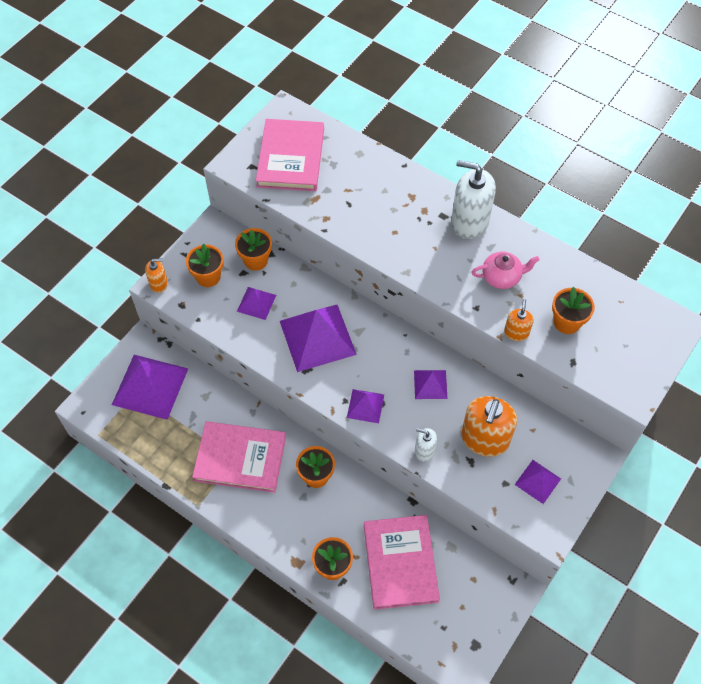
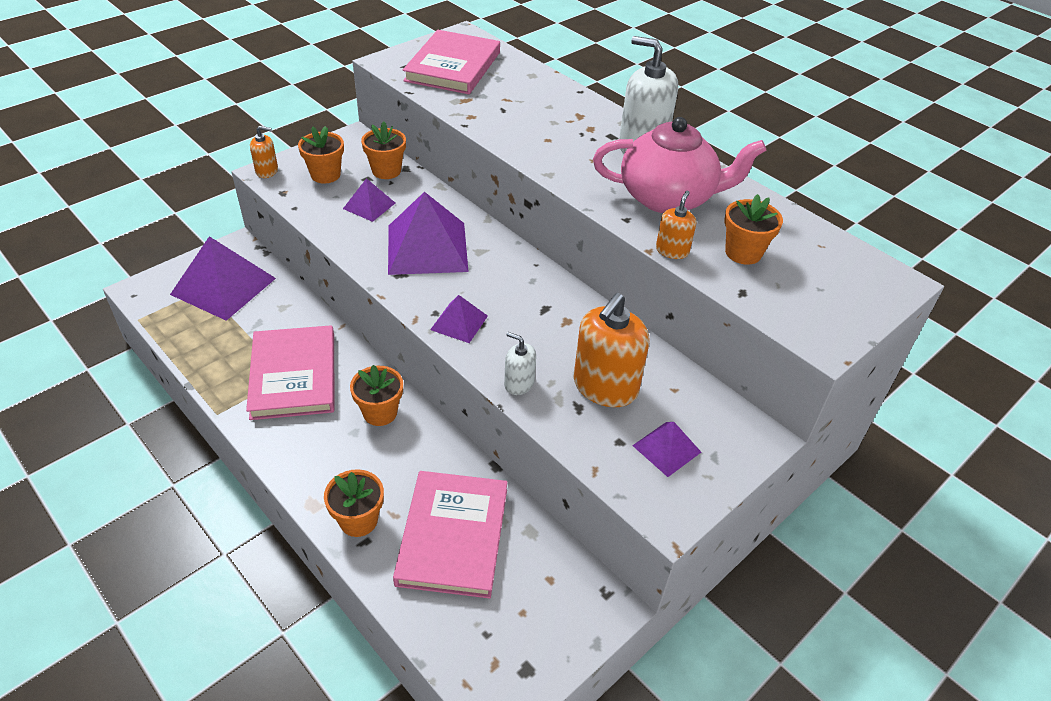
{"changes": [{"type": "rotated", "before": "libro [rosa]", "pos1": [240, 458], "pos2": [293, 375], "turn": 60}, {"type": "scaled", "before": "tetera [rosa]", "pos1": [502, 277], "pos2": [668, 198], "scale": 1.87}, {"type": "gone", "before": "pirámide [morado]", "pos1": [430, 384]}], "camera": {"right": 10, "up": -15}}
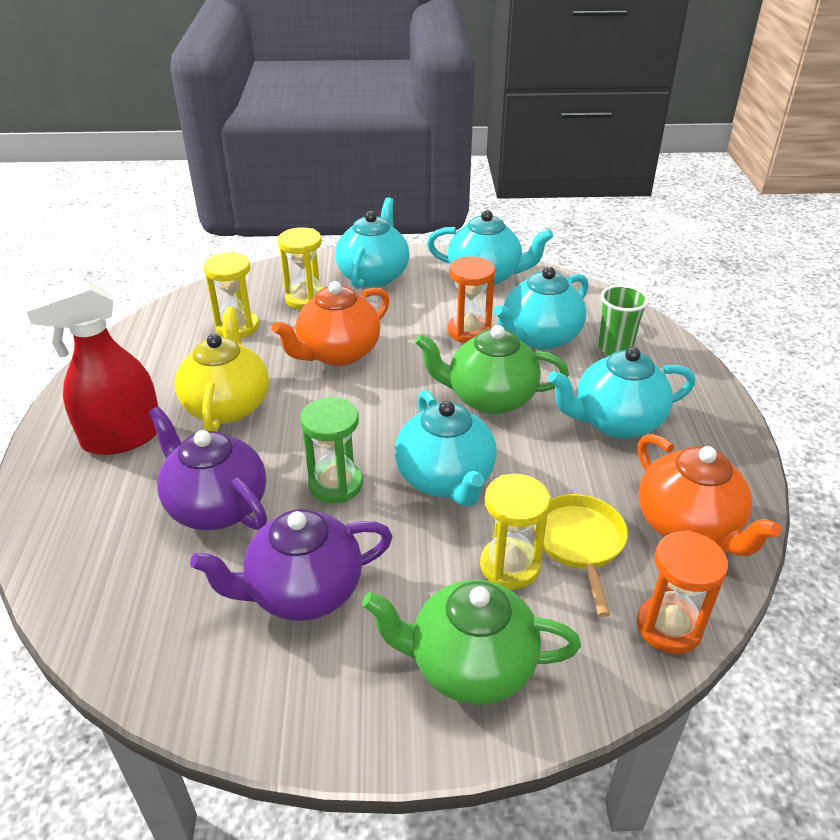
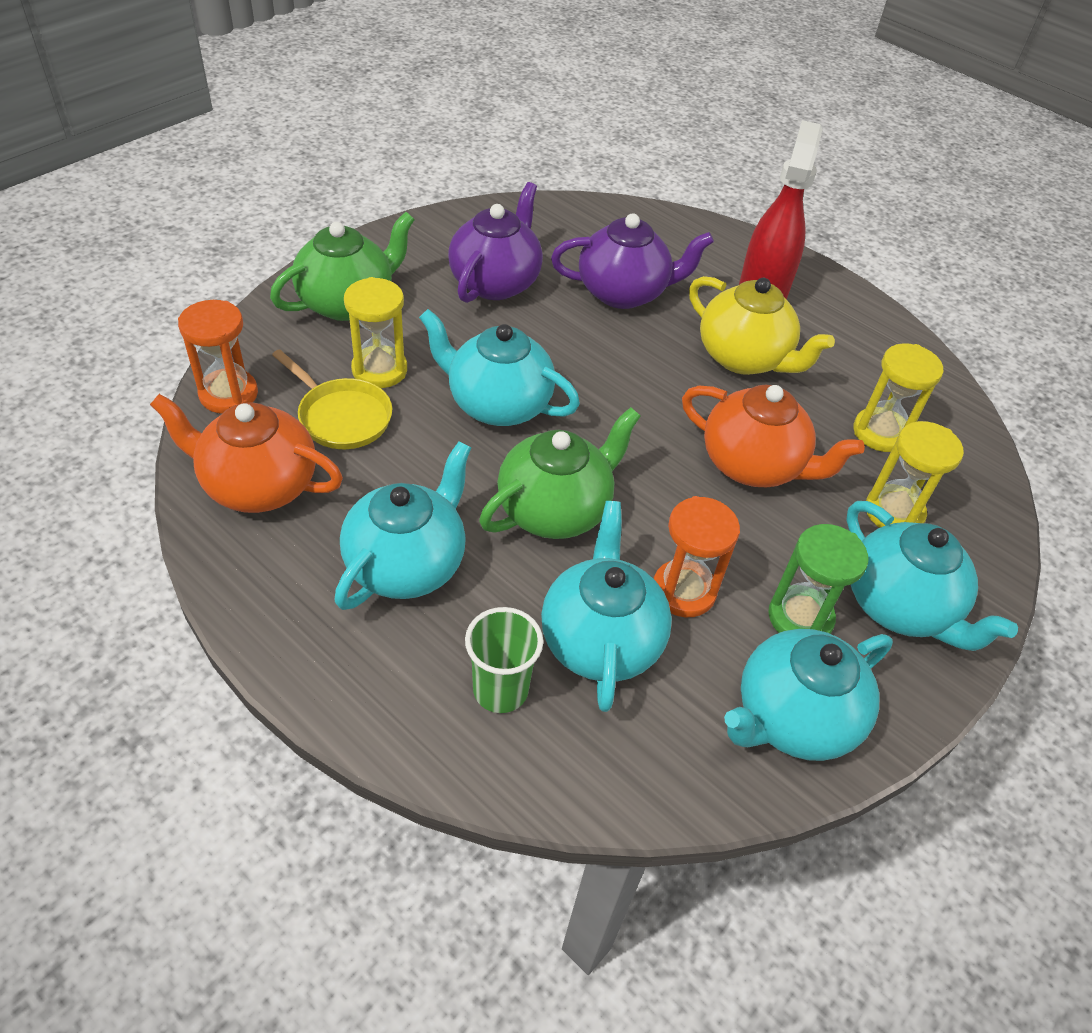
{"changes": [{"type": "rotated", "before": "tetera [naranja]", "pos1": [337, 353], "pos2": [753, 465], "turn": 120}, {"type": "shifted", "before": "reloj de arena [verde]", "pos1": [335, 484], "pos2": [800, 617]}], "camera": {"right": 130, "up": 10}}
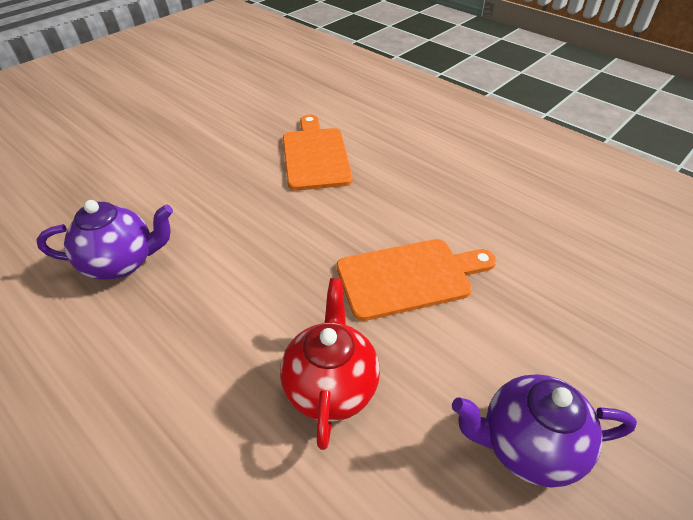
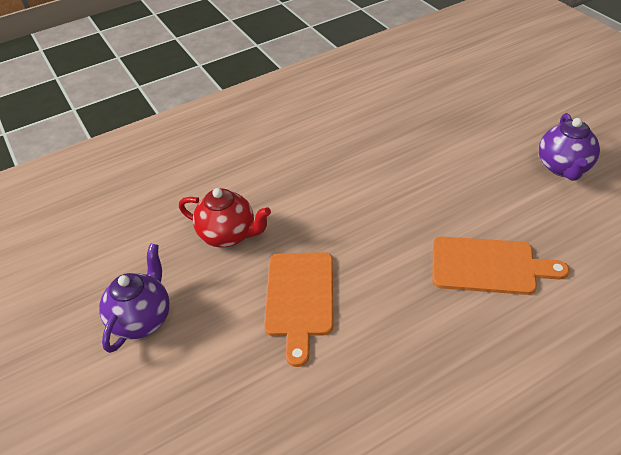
{"changes": [{"type": "shifted", "before": "tetera [morado]", "pos1": [121, 263], "pos2": [563, 168]}], "camera": {"right": 110, "up": 0}}
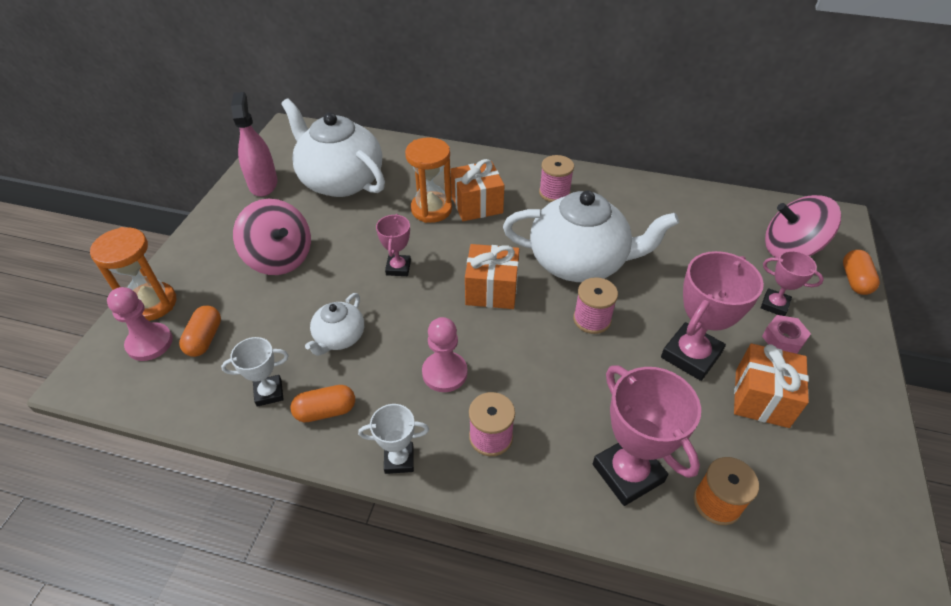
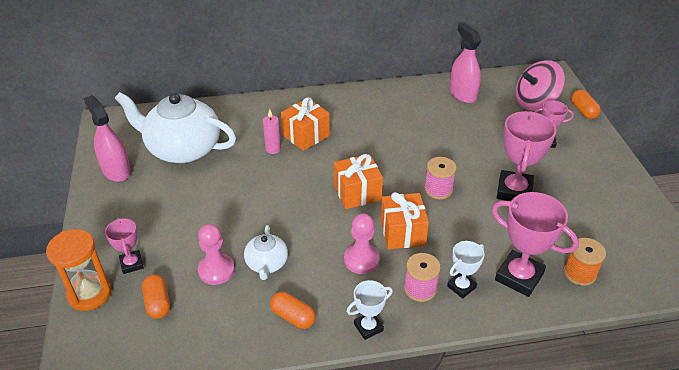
{"changes": [{"type": "shifted", "before": "trofeo [rosa]", "pos1": [398, 268], "pos2": [132, 264]}, {"type": "shifted", "before": "peón [rosa]", "pos1": [149, 343], "pos2": [216, 270]}, {"type": "swapped", "before": "reloj de arena [naranja]", "after": "vela [rosa]", "pos1": [431, 209], "pos2": [273, 149]}, {"type": "rotated", "before": "cápsula [naranja]", "pos1": [325, 411], "pos2": [293, 317], "turn": 75}, {"type": "shifted", "before": "regalo [naranja]", "pos1": [761, 398], "pos2": [402, 232]}, {"type": "shifted", "before": "trofeo [blanco]", "pos1": [269, 393], "pos2": [461, 287]}, {"type": "new", "after": "pulverizador [rosa]", "pos2": [462, 94]}, {"type": "gone", "before": "peonza [rosa]", "pos1": [280, 258]}, {"type": "gone", "before": "tetera [blanco]", "pos1": [579, 262]}, {"type": "gone", "before": "carrete [rosa]", "pos1": [554, 193]}, {"type": "gone", "before": "tuerca [rosa]", "pos1": [783, 339]}], "camera": {"right": -25, "up": -5}}
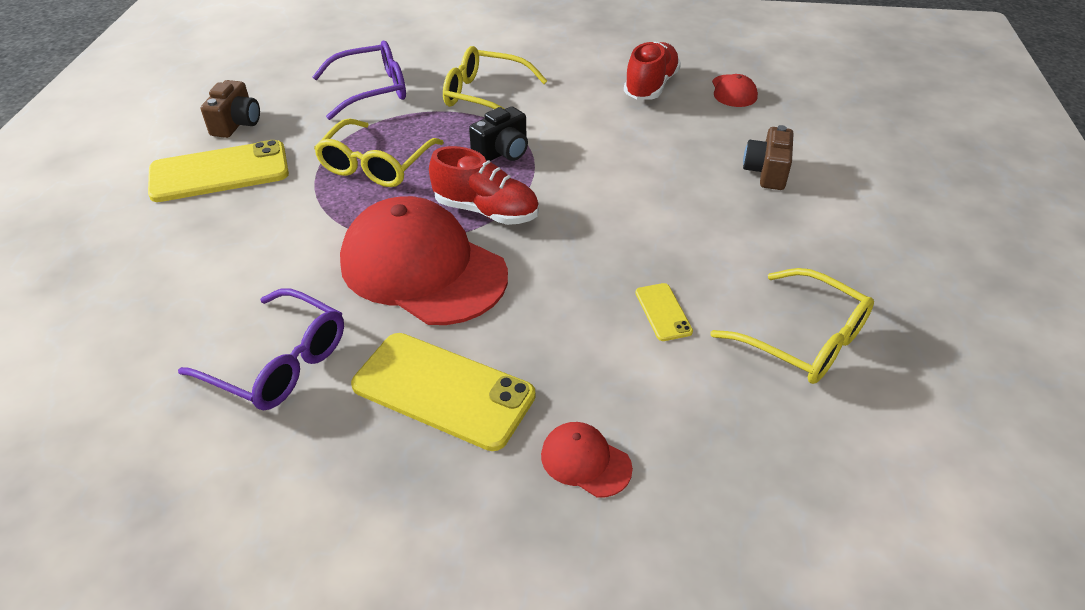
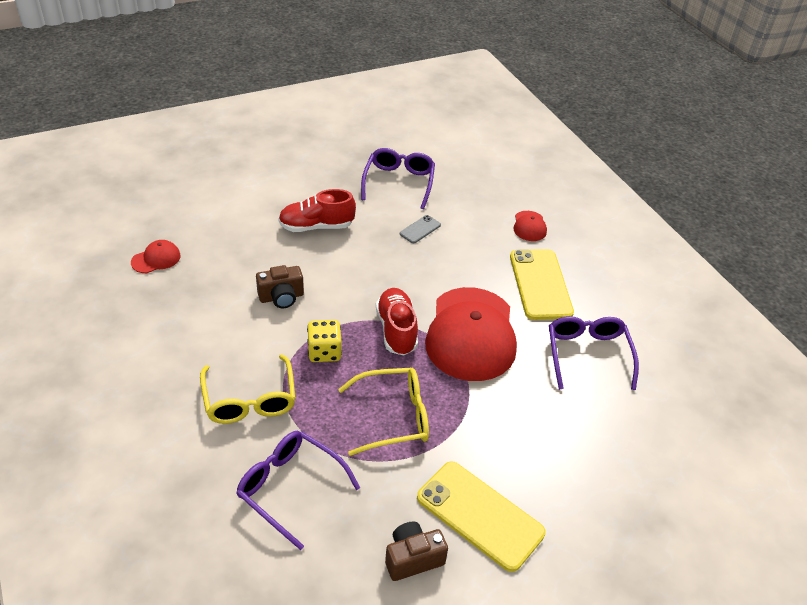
{"changes": [{"type": "shifted", "before": "cámara [marrón]", "pos1": [766, 172], "pos2": [281, 297]}, {"type": "shifted", "before": "zapato [rojo]", "pos1": [650, 86], "pos2": [316, 226]}, {"type": "swapped", "before": "cámara [negro]", "after": "dado [amarillo]", "pos1": [502, 152], "pos2": [324, 352]}, {"type": "repainted", "before": "gafas [amarillo]", "after": "gafas [morado]", "pos1": [804, 340], "pos2": [399, 182]}, {"type": "repainted", "before": "móvil [amarillo]", "after": "móvil [gris]", "pos1": [663, 312], "pos2": [420, 229]}], "camera": {"right": -125, "up": 0}}
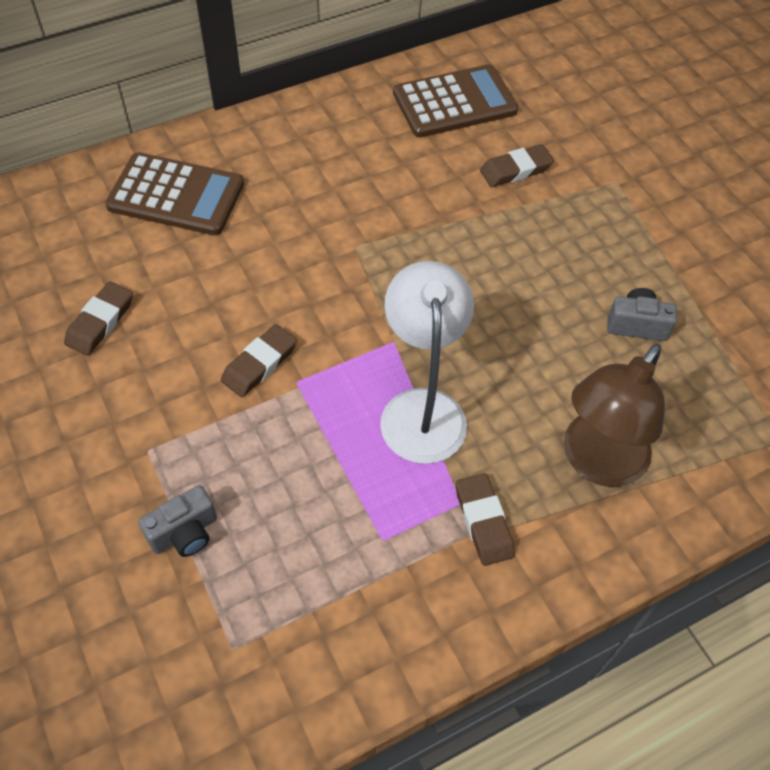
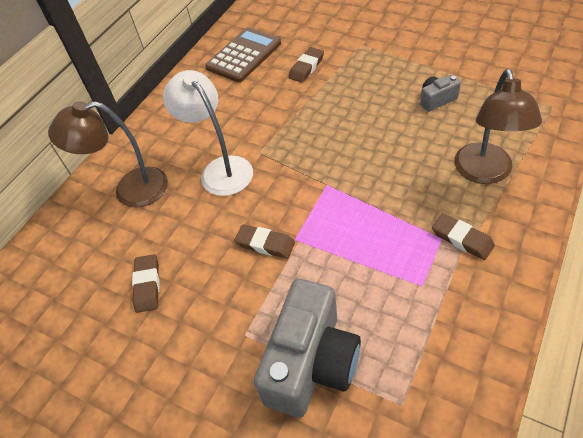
{"changes": [{"type": "swapped", "before": "calculadora [marrón]", "after": "lámpara [marrón]", "pos1": [176, 195], "pos2": [130, 190]}, {"type": "shifted", "before": "lámpara [blanco]", "pos1": [422, 408], "pos2": [220, 169]}, {"type": "rotated", "before": "goma de borrar [marrón]", "pos1": [259, 364], "pos2": [265, 244], "turn": -75}, {"type": "scaled", "before": "cámara [gris]", "pos1": [184, 533], "pos2": [311, 363], "scale": 2.19}], "camera": {"right": -25, "up": -5}}
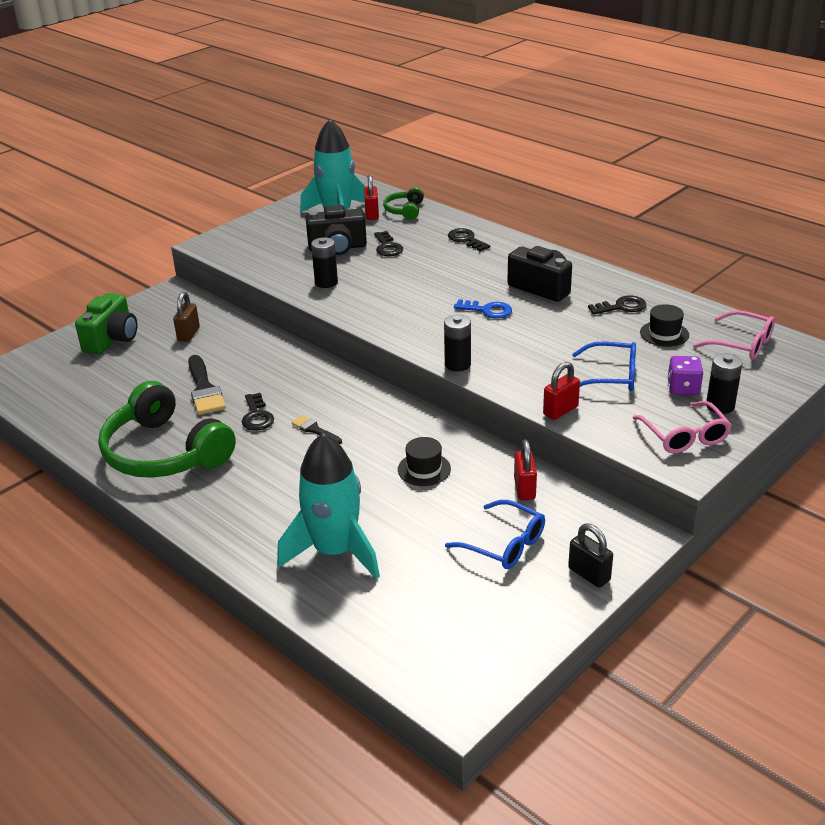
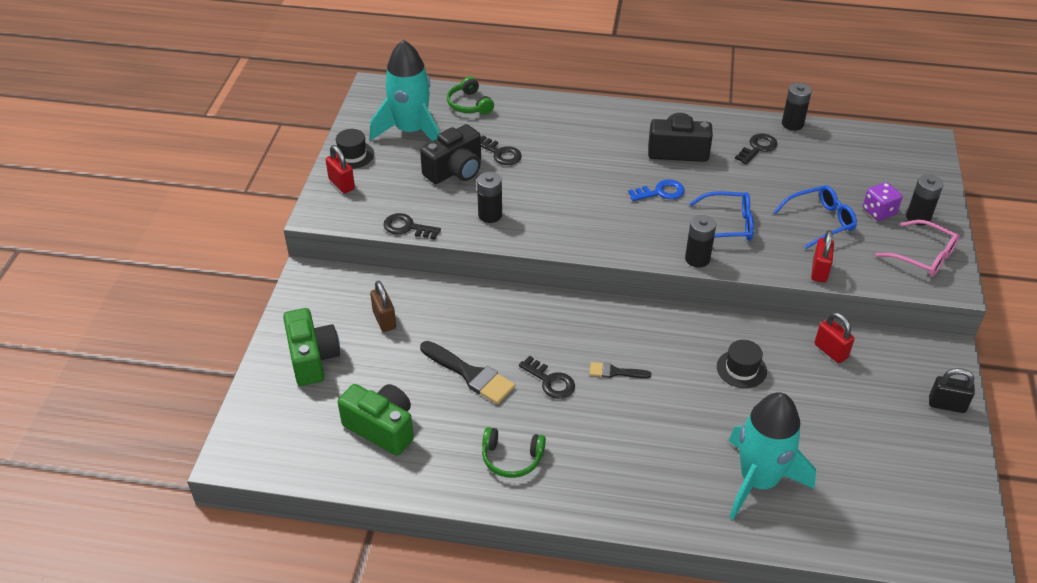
{"changes": [{"type": "shifted", "before": "candado [rojo]", "pos1": [372, 214], "pos2": [341, 184]}, {"type": "shifted", "before": "sombrero [negro]", "pos1": [664, 334], "pos2": [352, 155]}, {"type": "new", "after": "cámara [verde]", "pos2": [381, 428]}, {"type": "shifted", "before": "llave [negro]", "pos1": [466, 239], "pos2": [407, 227]}, {"type": "scaled", "before": "auriculares [verde]", "pos1": [164, 452], "pos2": [511, 458], "scale": 0.47}, {"type": "shifted", "before": "gafas [azul]", "pos1": [504, 544], "pos2": [728, 225]}, {"type": "new", "after": "pila [negro]", "pos2": [792, 124]}, {"type": "gone", "before": "gafas [rosa]", "pos1": [741, 344]}], "camera": {"right": -35, "up": 10}}
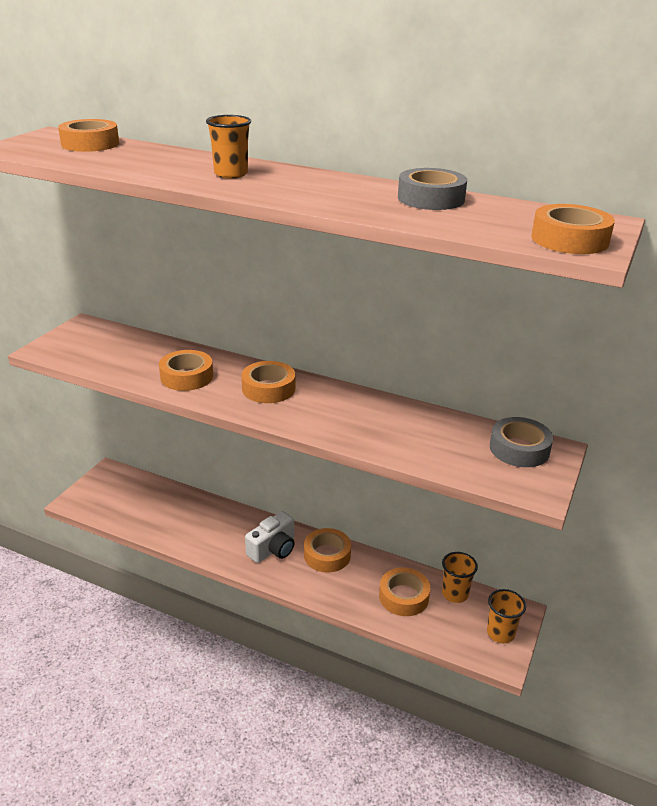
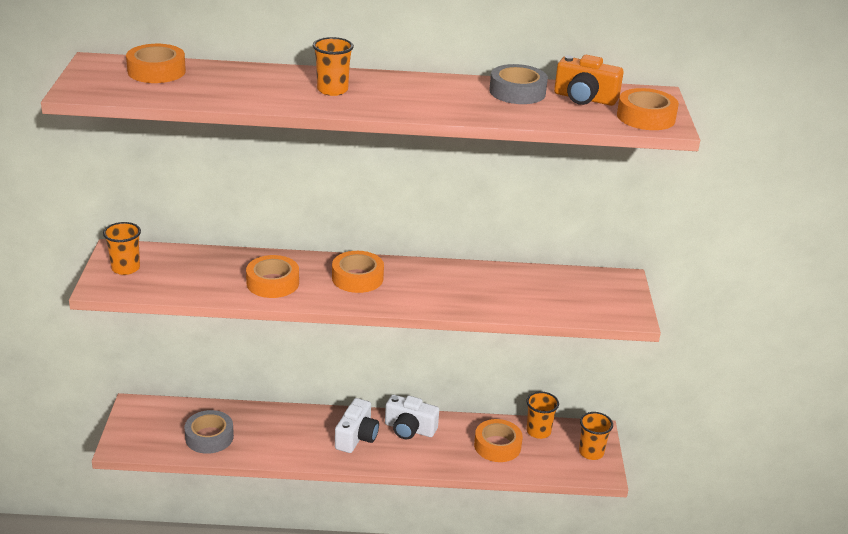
{"changes": [{"type": "new", "after": "vaso [naranja]", "pos2": [125, 268]}, {"type": "shifted", "before": "cinta adhesiva [gris]", "pos1": [519, 449], "pos2": [209, 437]}, {"type": "swapped", "before": "cinta adhesiva [naranja]", "after": "cámara [blanco]", "pos1": [327, 555], "pos2": [409, 429]}, {"type": "new", "after": "cámara [naranja]", "pos2": [584, 98]}], "camera": {"right": -25, "up": 0}}
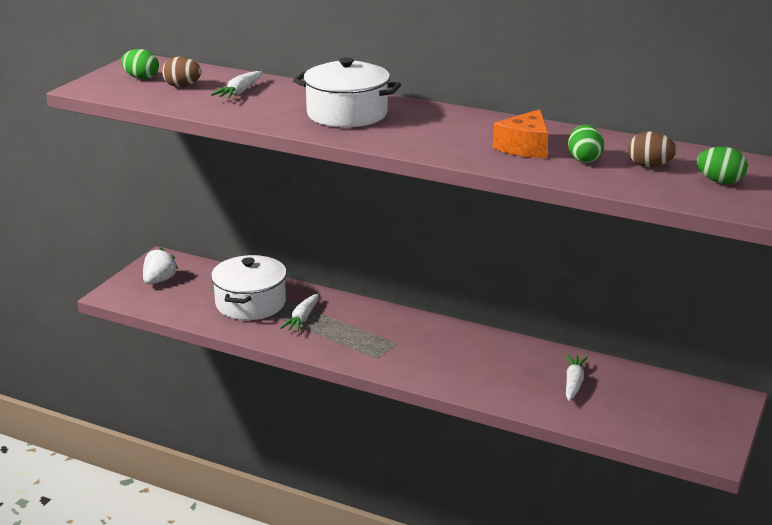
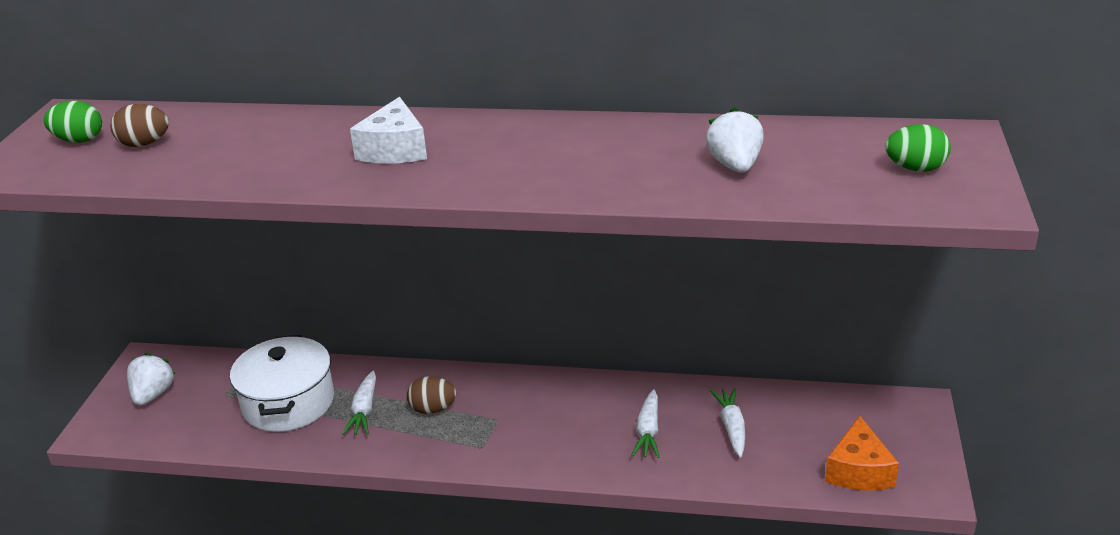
{"changes": [{"type": "swapped", "before": "olla [blanco]", "after": "queso [blanco]", "pos1": [347, 114], "pos2": [394, 149]}, {"type": "shifted", "before": "huevo [marrón]", "pos1": [649, 166], "pos2": [433, 409]}, {"type": "shifted", "before": "zanahoria [blanco]", "pos1": [239, 92], "pos2": [648, 431]}, {"type": "swapped", "before": "huevo [verde]", "after": "fresa [blanco]", "pos1": [584, 159], "pos2": [735, 166]}, {"type": "shifted", "before": "queso [naranja]", "pos1": [525, 147], "pos2": [859, 471]}], "camera": {"right": -15, "up": 5}}
